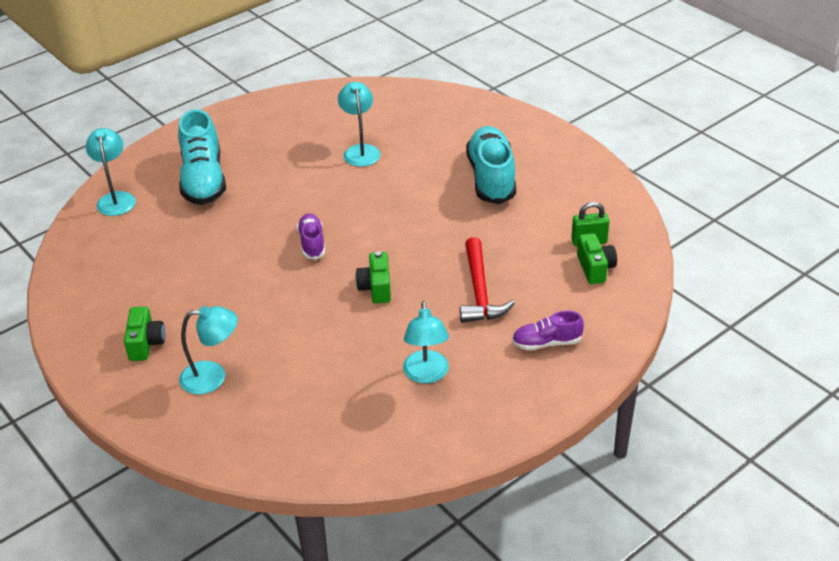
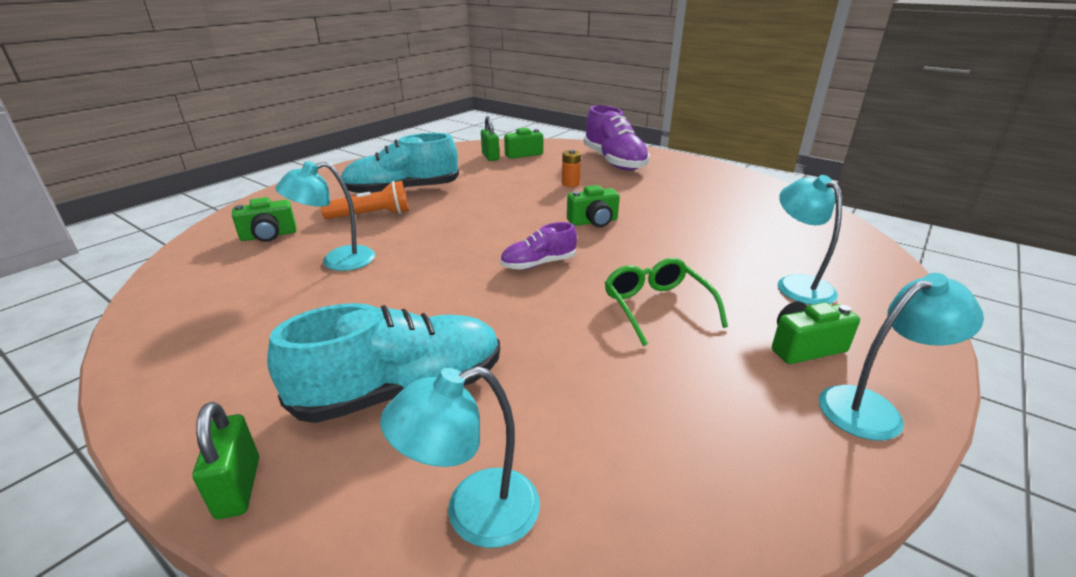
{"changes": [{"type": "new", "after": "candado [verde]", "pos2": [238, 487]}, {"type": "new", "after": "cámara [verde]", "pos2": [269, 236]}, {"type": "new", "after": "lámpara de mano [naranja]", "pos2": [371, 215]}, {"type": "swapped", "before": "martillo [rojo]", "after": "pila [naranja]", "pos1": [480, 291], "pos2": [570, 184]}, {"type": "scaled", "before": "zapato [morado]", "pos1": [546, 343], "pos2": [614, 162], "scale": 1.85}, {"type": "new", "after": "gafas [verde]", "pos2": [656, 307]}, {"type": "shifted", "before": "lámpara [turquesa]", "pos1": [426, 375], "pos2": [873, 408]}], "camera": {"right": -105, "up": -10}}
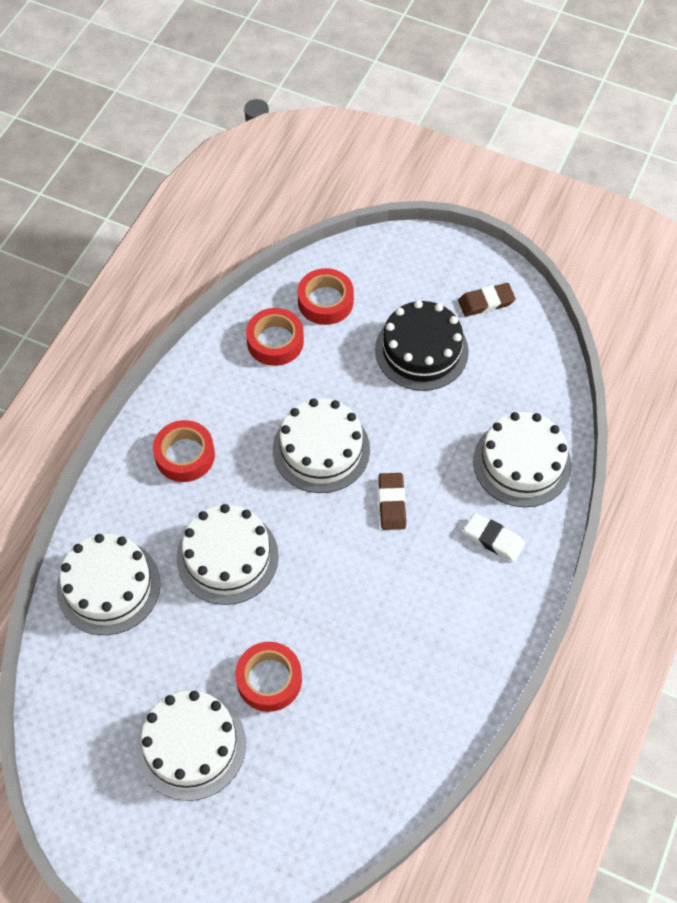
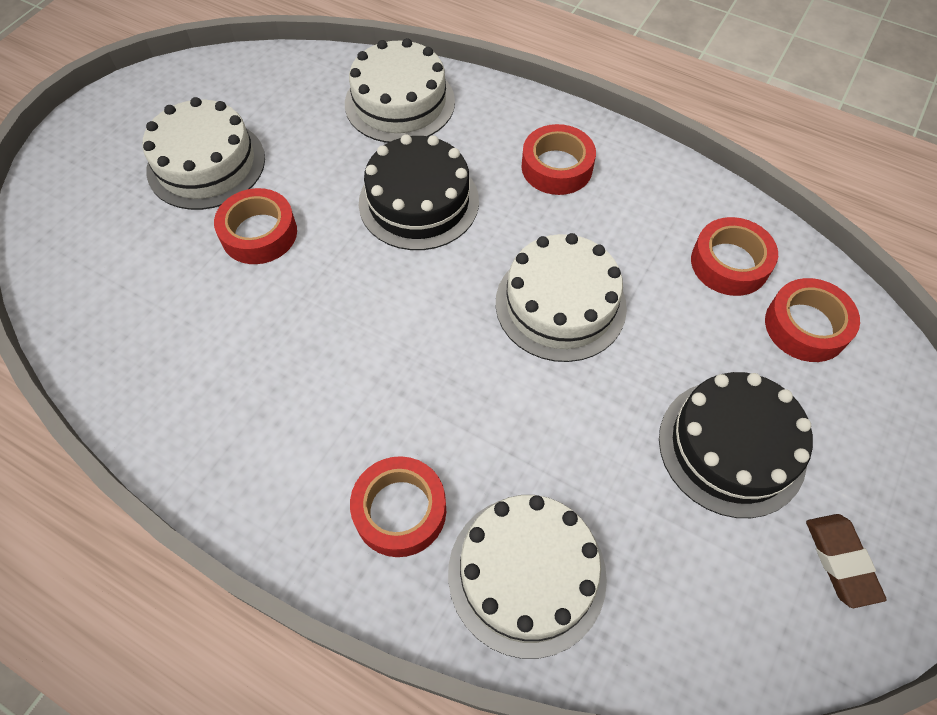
{"changes": [{"type": "swapped", "before": "goma de borrar [blanco]", "after": "cinta adhesiva [rojo]", "pos1": [493, 539], "pos2": [400, 510]}, {"type": "repainted", "before": "tarta [blanco]", "after": "tarta [negro]", "pos1": [227, 557], "pos2": [419, 202]}, {"type": "gone", "before": "goma de borrar [marrón]", "pos1": [391, 503]}], "camera": {"right": 95, "up": 0}}
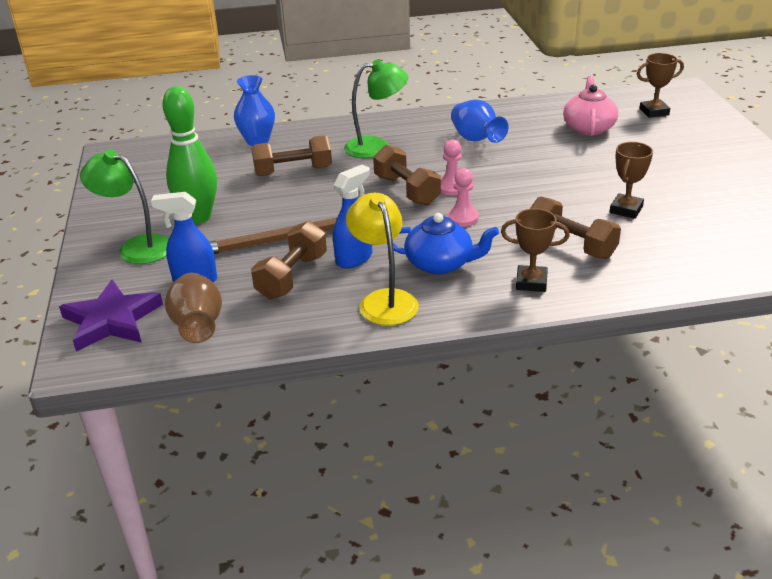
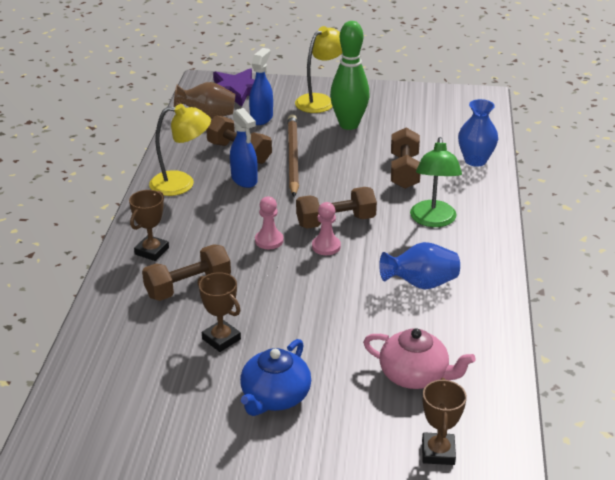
{"changes": [{"type": "shifted", "before": "tetera [azul]", "pos1": [440, 264], "pos2": [275, 397]}, {"type": "repainted", "before": "lámpara [verde]", "after": "lámpara [amarillo]", "pos1": [136, 247], "pos2": [320, 101]}], "camera": {"right": 105, "up": 0}}
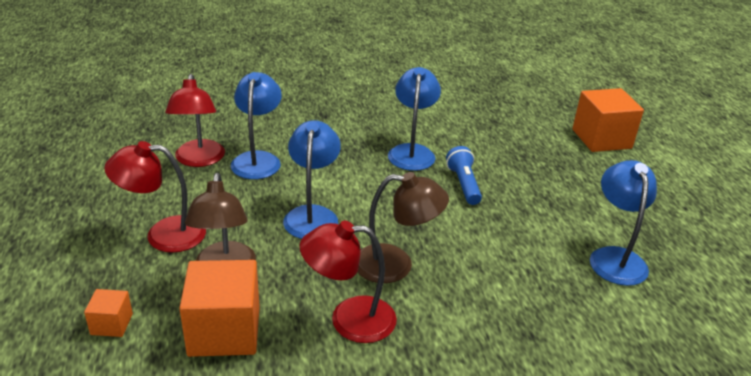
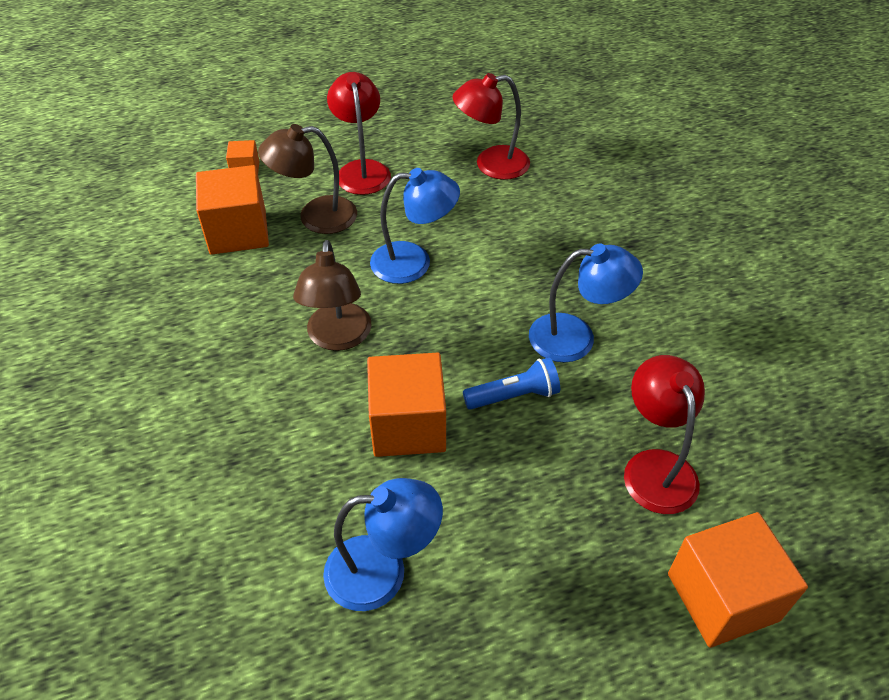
{"changes": [{"type": "new", "after": "cubo [naranja]", "pos2": [408, 425]}, {"type": "shifted", "before": "lámpara [rojo]", "pos1": [349, 319], "pos2": [655, 467]}, {"type": "gone", "before": "lámpara [azul]", "pos1": [258, 159]}], "camera": {"right": 85, "up": 15}}
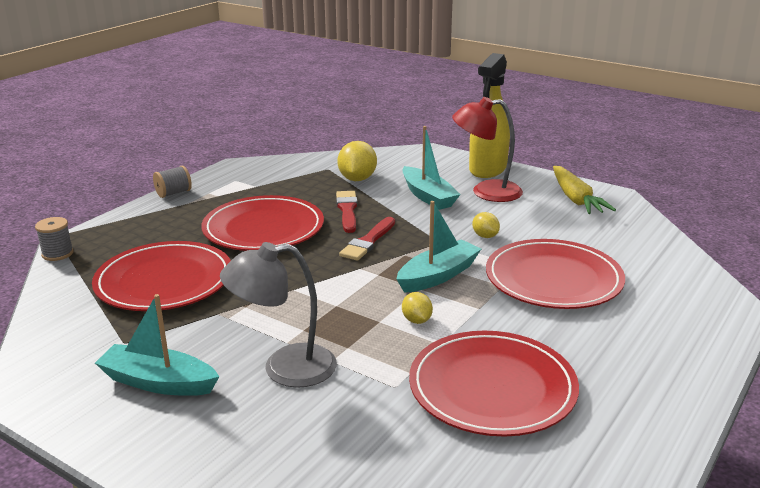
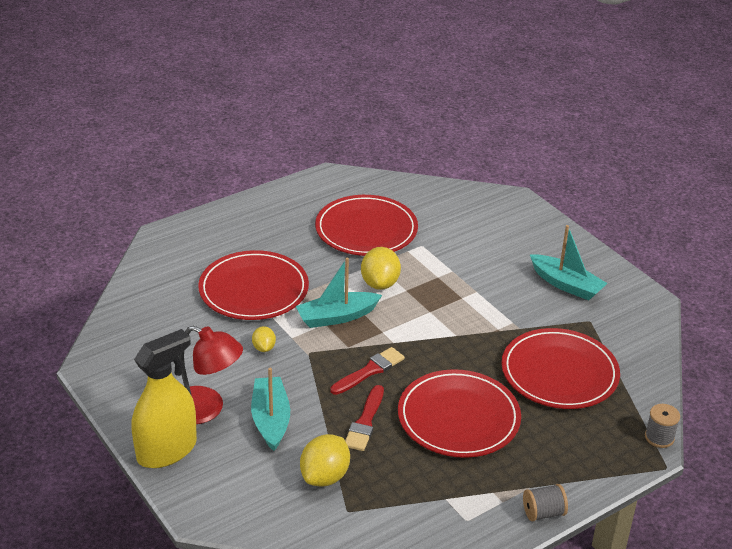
{"changes": [{"type": "scaled", "before": "limón [amarillo]", "pos1": [416, 320], "pos2": [380, 283], "scale": 1.79}, {"type": "gone", "before": "lámpara [gris]", "pos1": [284, 368]}, {"type": "gone", "before": "zanahoria [amarillo]", "pos1": [576, 199]}], "camera": {"right": -160, "up": 10}}
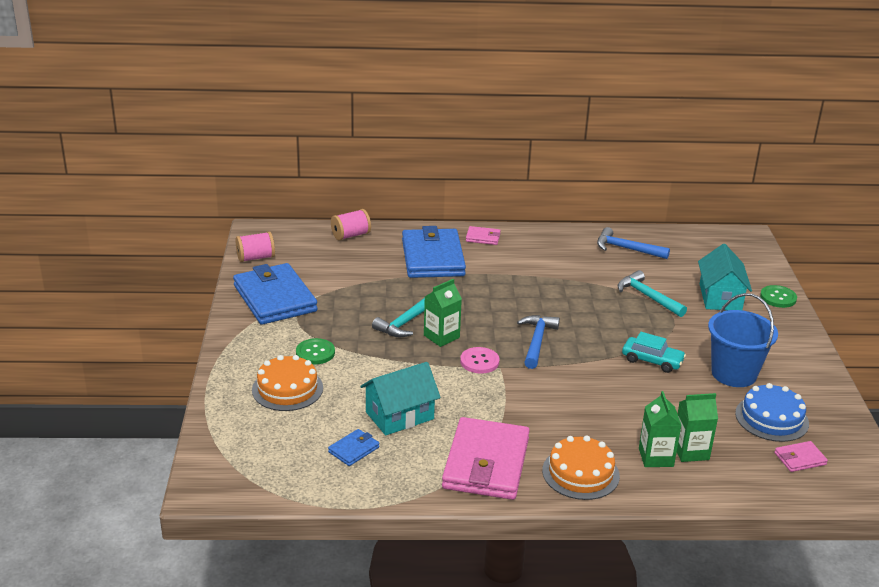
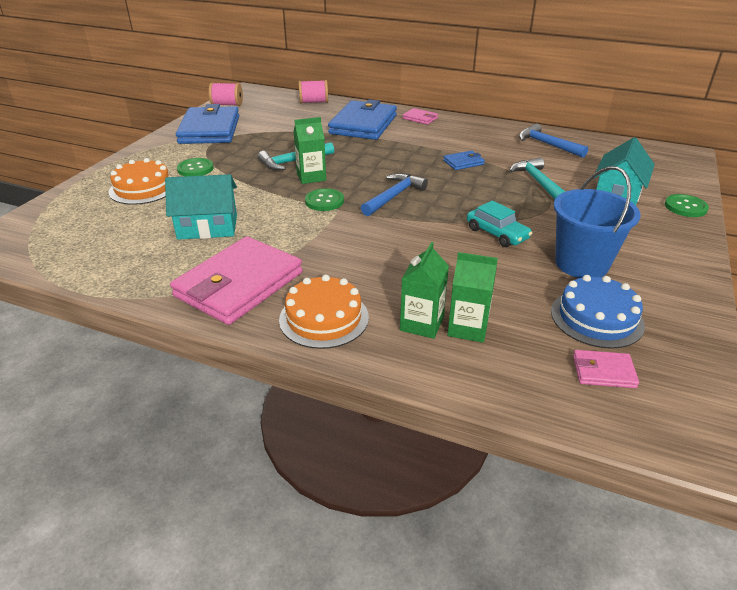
{"changes": [{"type": "repainted", "before": "botón [rosa]", "after": "botón [verde]", "pos1": [479, 361], "pos2": [324, 201]}, {"type": "shifted", "before": "cartera [azul]", "pos1": [354, 450], "pos2": [463, 162]}], "camera": {"right": 25, "up": 5}}
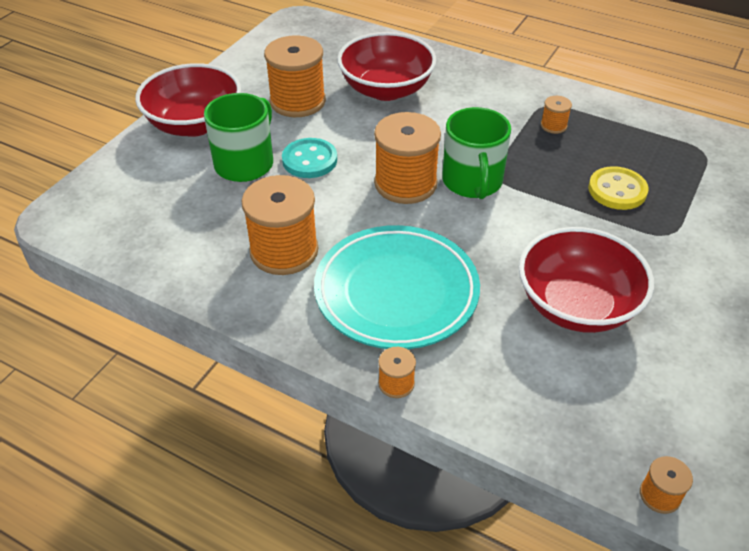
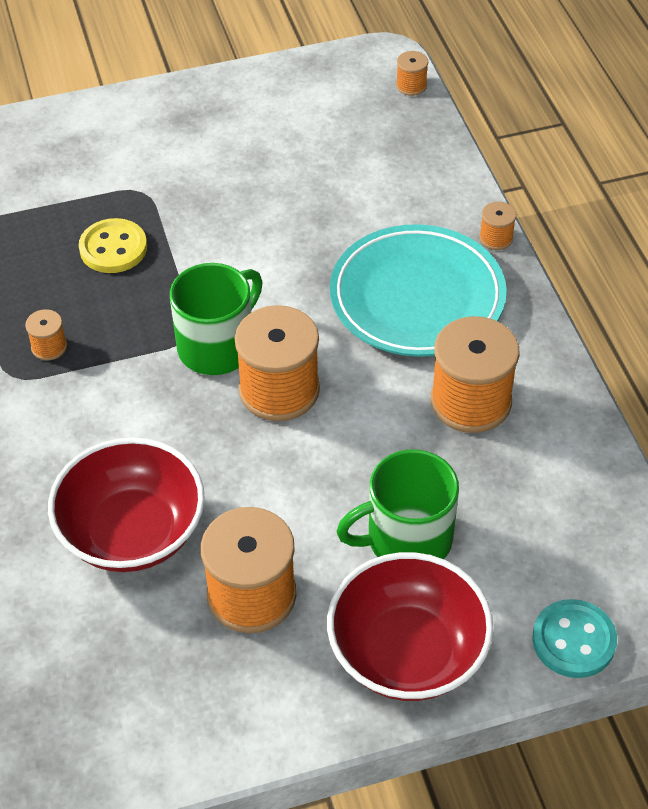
{"changes": [{"type": "shifted", "before": "botón [turquesa]", "pos1": [309, 160], "pos2": [573, 640]}, {"type": "gone", "before": "cuenco [rojo]", "pos1": [576, 305]}], "camera": {"right": -135, "up": 5}}
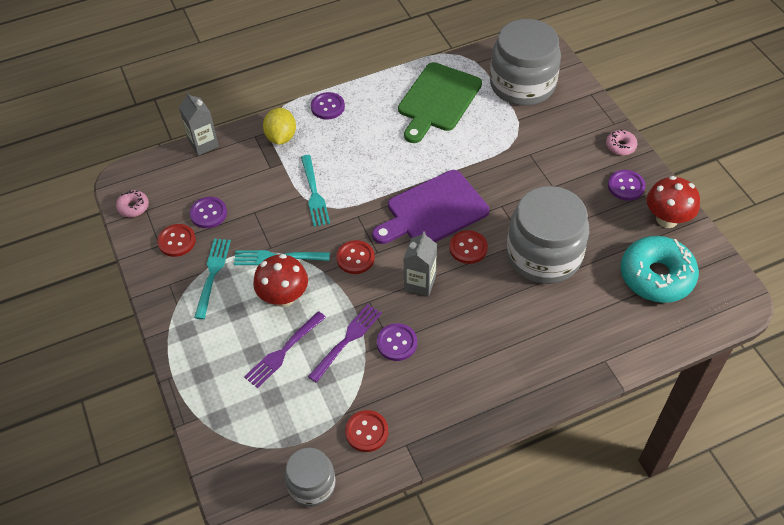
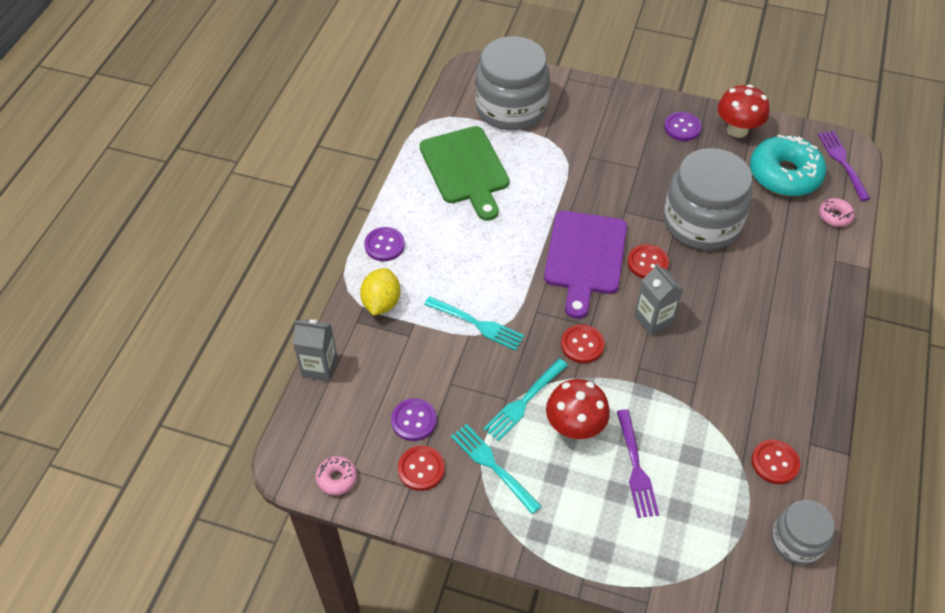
{"changes": [{"type": "rotated", "before": "limón [amarillo]", "pos1": [281, 137], "pos2": [381, 303], "turn": 60}, {"type": "shifted", "before": "tenedor [morado]", "pos1": [347, 340], "pos2": [842, 162]}, {"type": "shifted", "before": "rosquilla [rosa]", "pos1": [620, 146], "pos2": [834, 216]}, {"type": "gone", "before": "botón [morado]", "pos1": [397, 343]}], "camera": {"right": -50, "up": 0}}
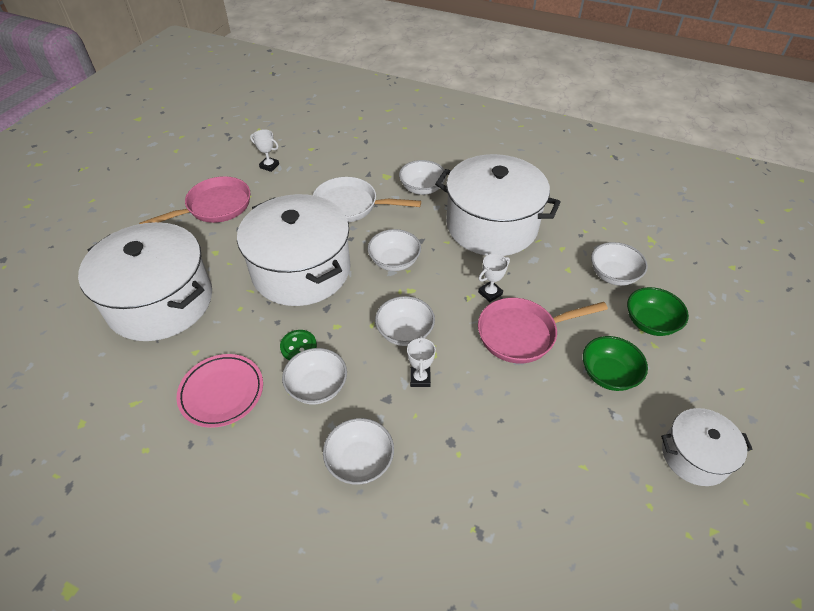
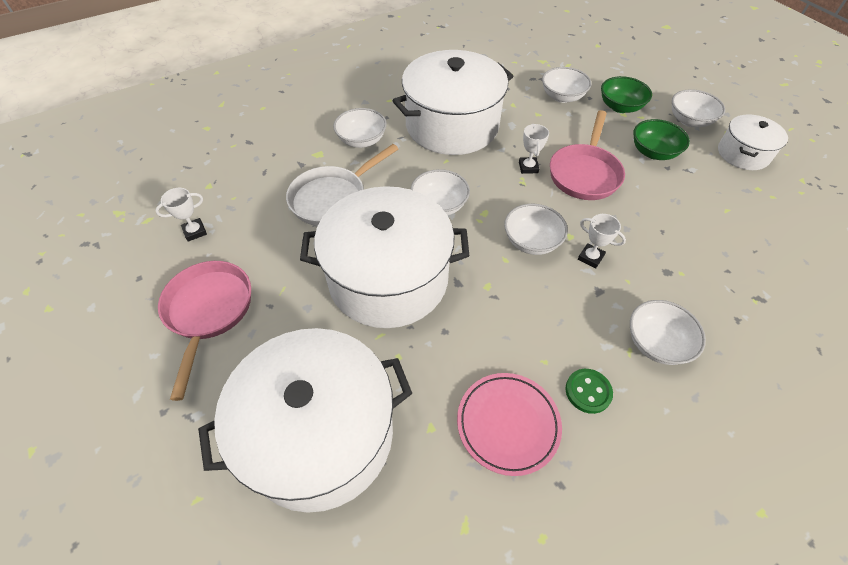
{"changes": [{"type": "shifted", "before": "botón [verde]", "pos1": [298, 346], "pos2": [588, 391]}, {"type": "shifted", "before": "cuenco [blanco]", "pos1": [317, 387], "pos2": [689, 121]}], "camera": {"right": -55, "up": 5}}
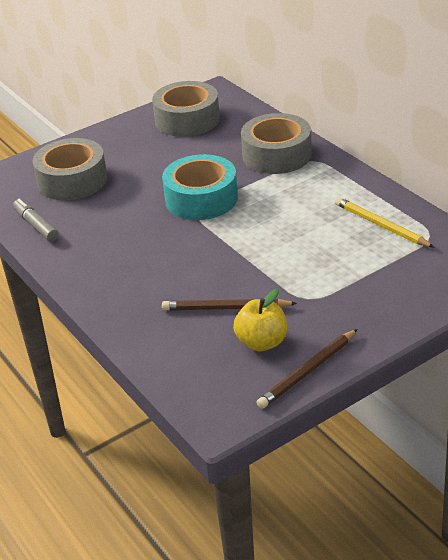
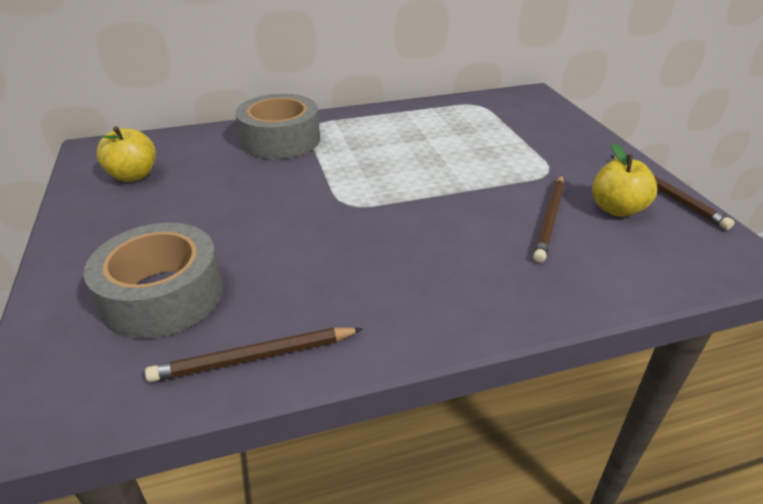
{"changes": [{"type": "swapped", "before": "cinta adhesiva [gris]", "after": "manzana [amarillo]", "pos1": [187, 120], "pos2": [133, 175]}, {"type": "swapped", "before": "rotulador [gris]", "after": "lápiz [marrón]", "pos1": [36, 225], "pos2": [255, 357]}, {"type": "gone", "before": "cinta adhesiva [turquesa]", "pos1": [201, 199]}, {"type": "gone", "before": "lápiz [amarillo]", "pos1": [381, 225]}], "camera": {"right": -75, "up": 0}}
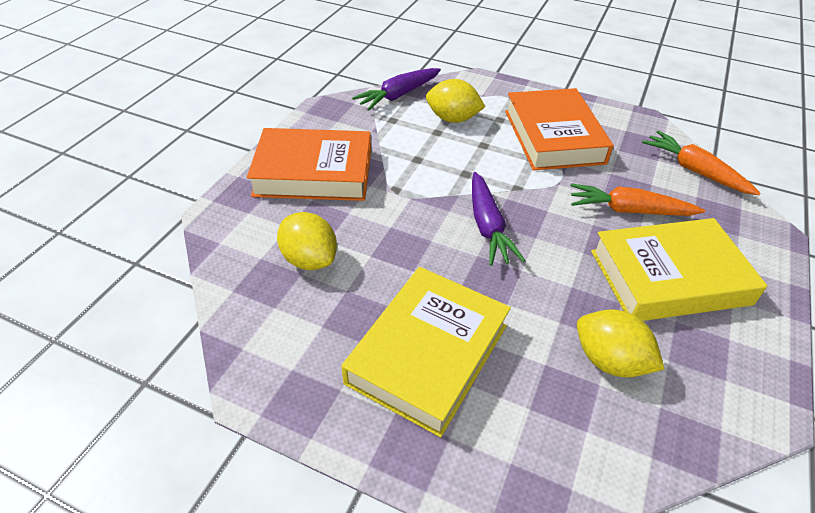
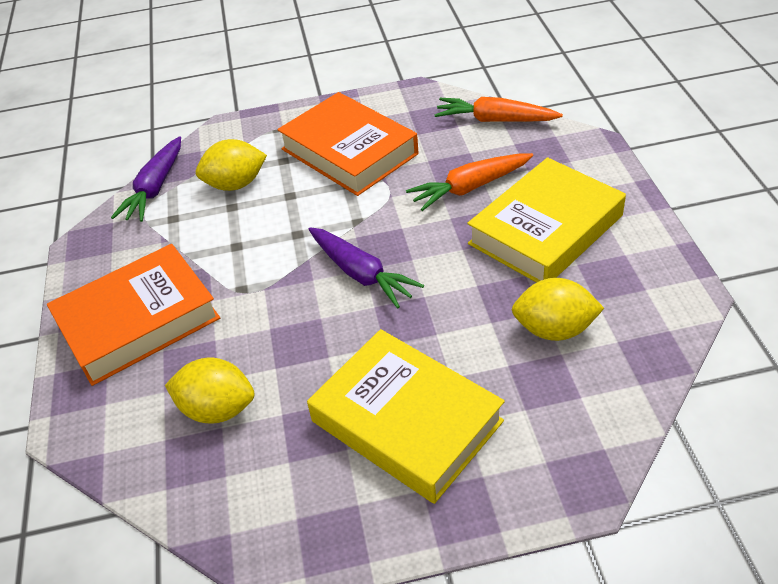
{"changes": [{"type": "rotated", "before": "libro [amarillo]", "pos1": [428, 353], "pos2": [406, 421], "turn": -45}], "camera": {"right": -30, "up": 0}}
